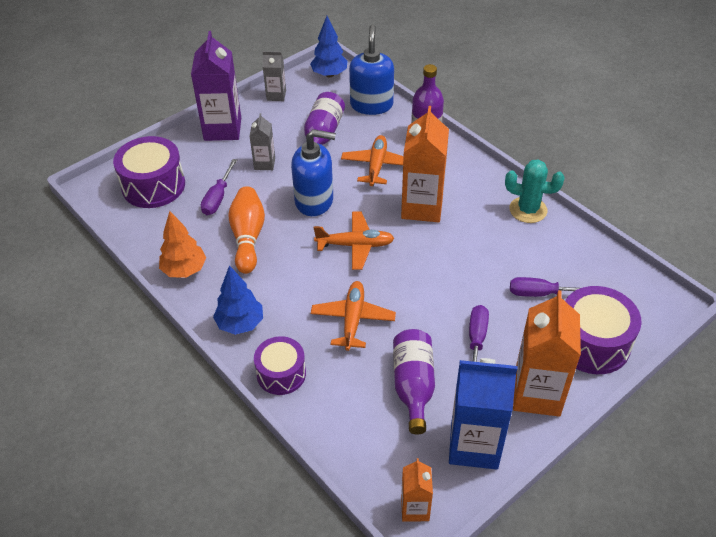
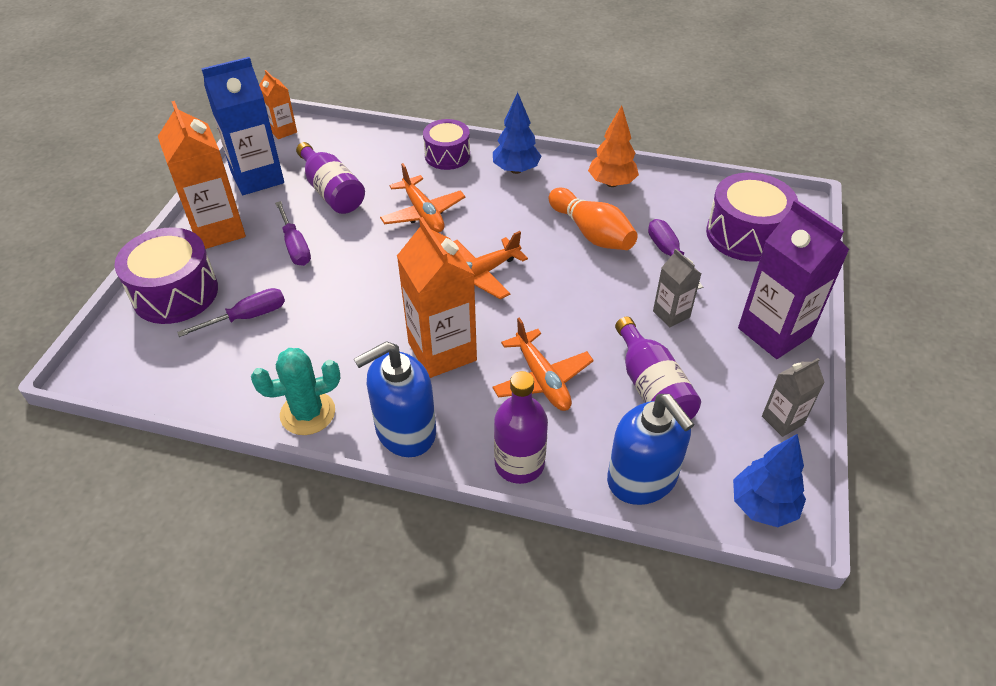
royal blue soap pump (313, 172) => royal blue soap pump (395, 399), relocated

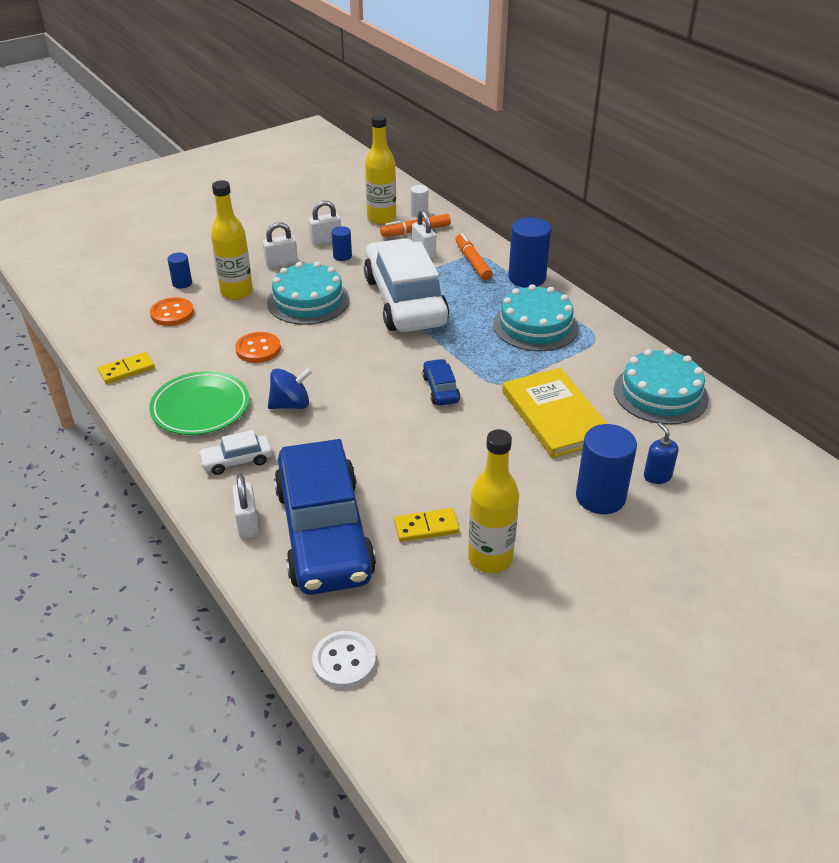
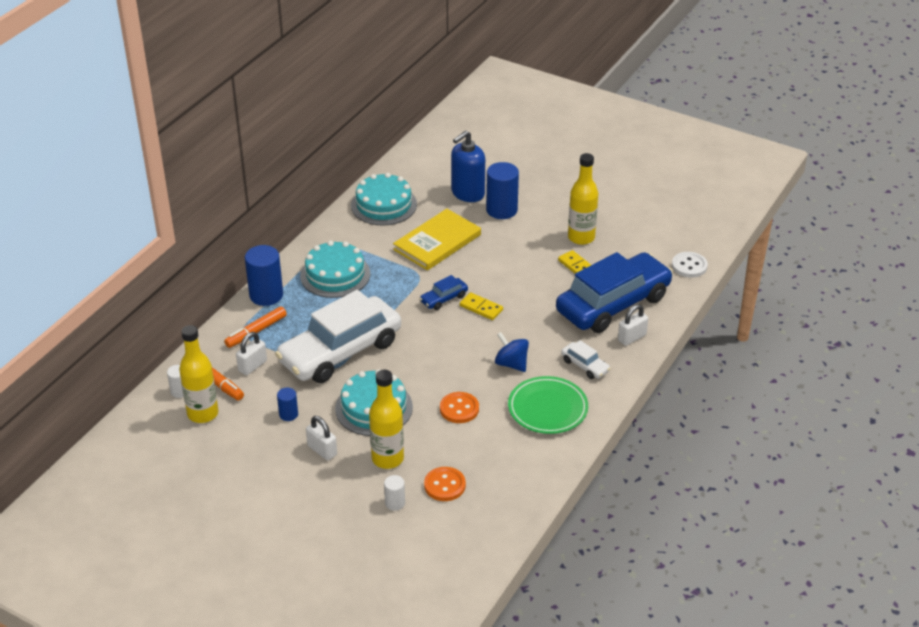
bright yellow domino tile (126, 368) => bright yellow domino tile (481, 306), relocated
royal blue cylinder (179, 271) => pure white cylinder (394, 493)
pure white small lock (325, 223) => nothing
royal blue soap pump (661, 453) => royal blue soap pump (468, 166), x1.96

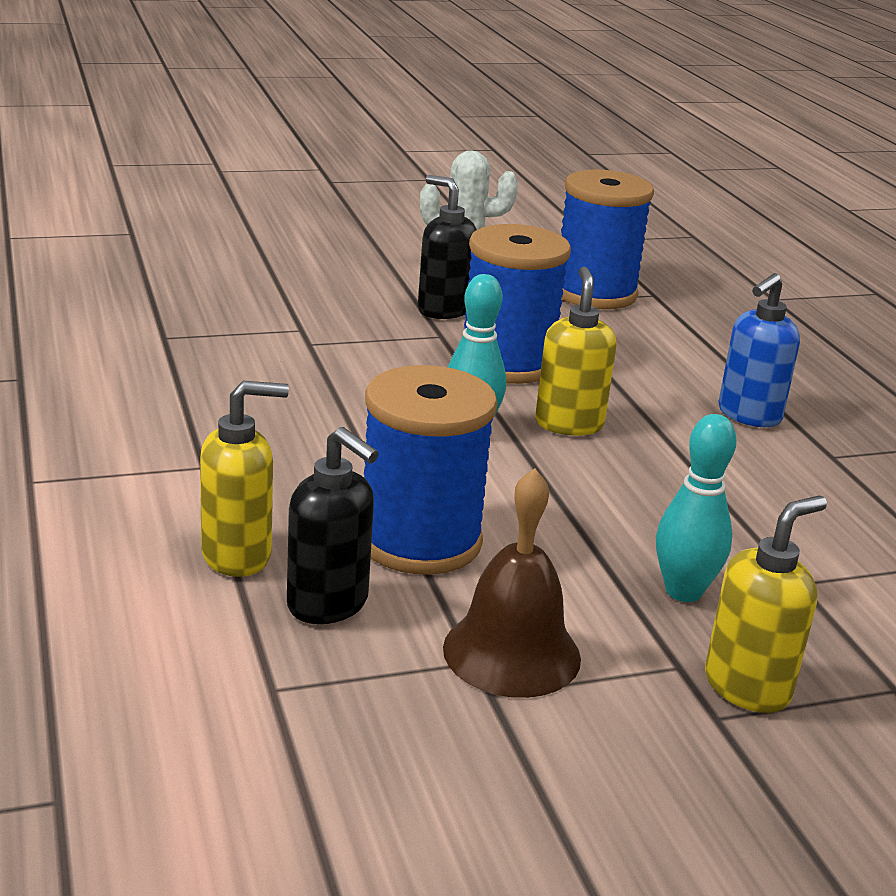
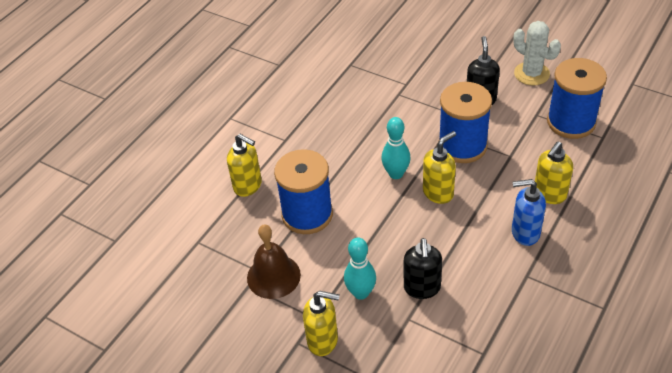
jet-black soap pump (333, 525) => jet-black soap pump (423, 268), relocated
nothing => bright yellow soap pump (554, 172)

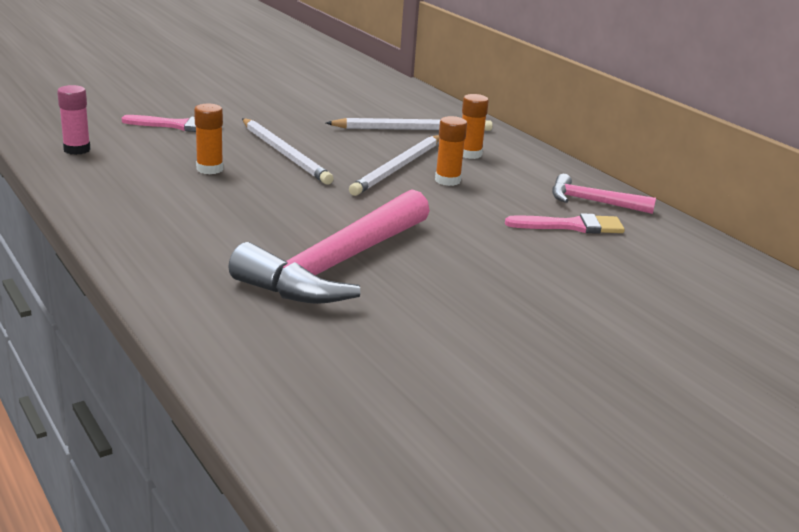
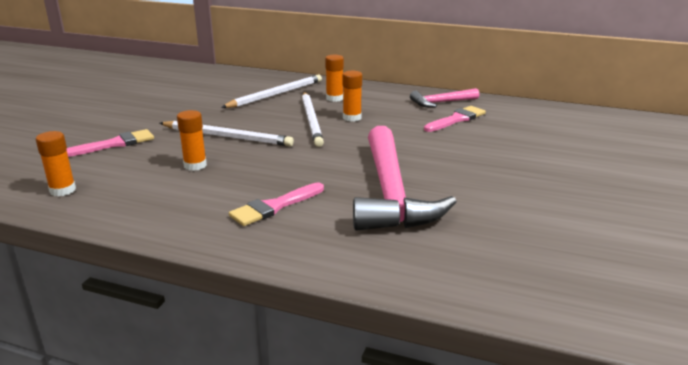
rose-pink stick of glue (74, 120) => orange-coloured stick of glue (56, 164)
nothing => rose-pink brush (276, 204)

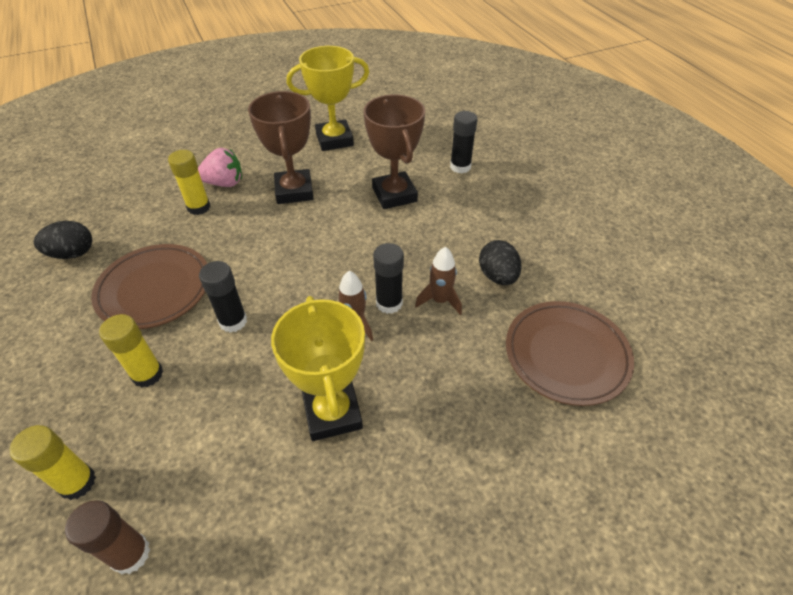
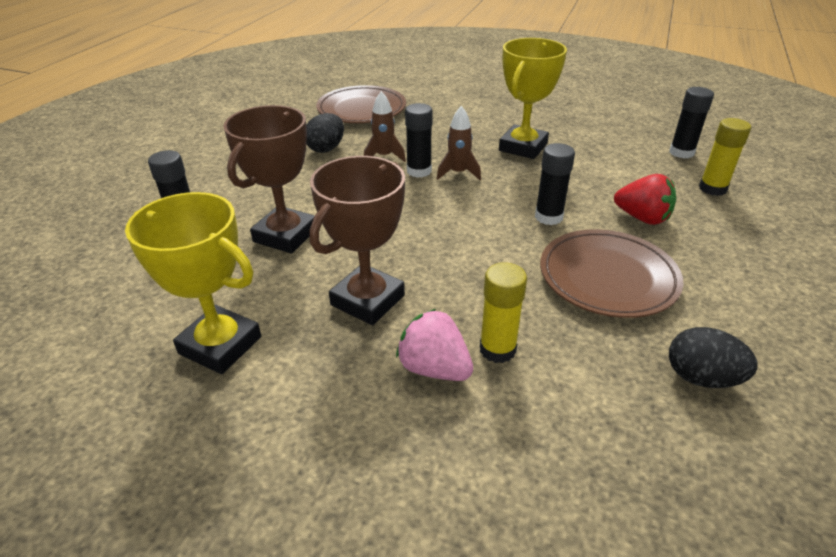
dark brown stick of glue (107, 537) => jet-black stick of glue (692, 123)
bright yellow stick of glue (131, 351) => red toy strawberry (645, 199)

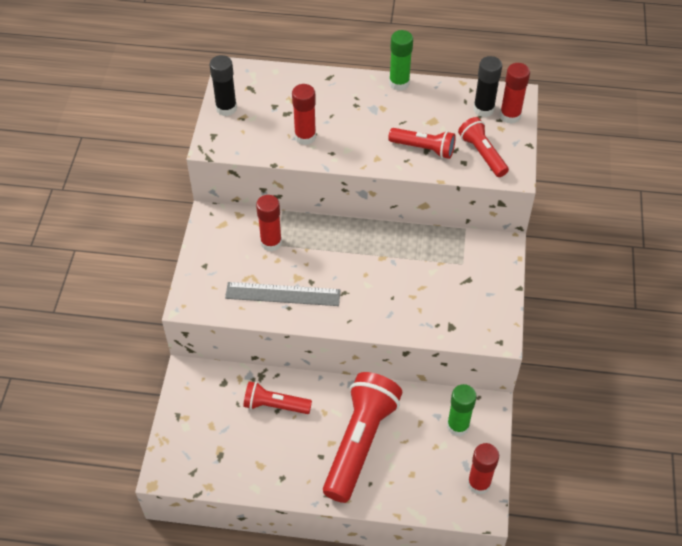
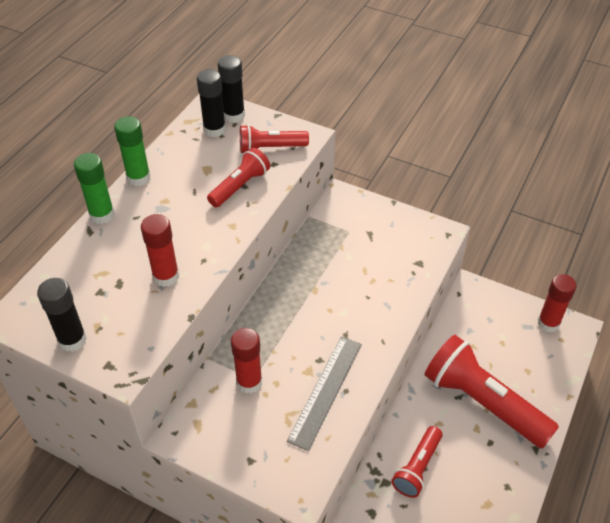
emerald stick of glue (462, 410) => emerald stick of glue (94, 188), relocated
red stick of glue (515, 93) => jet-black stick of glue (231, 89)

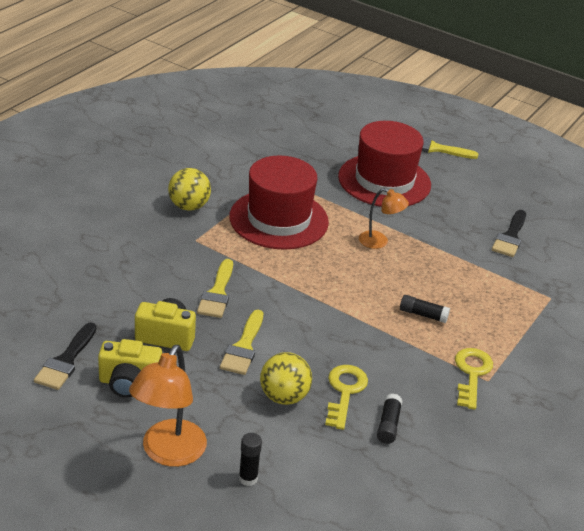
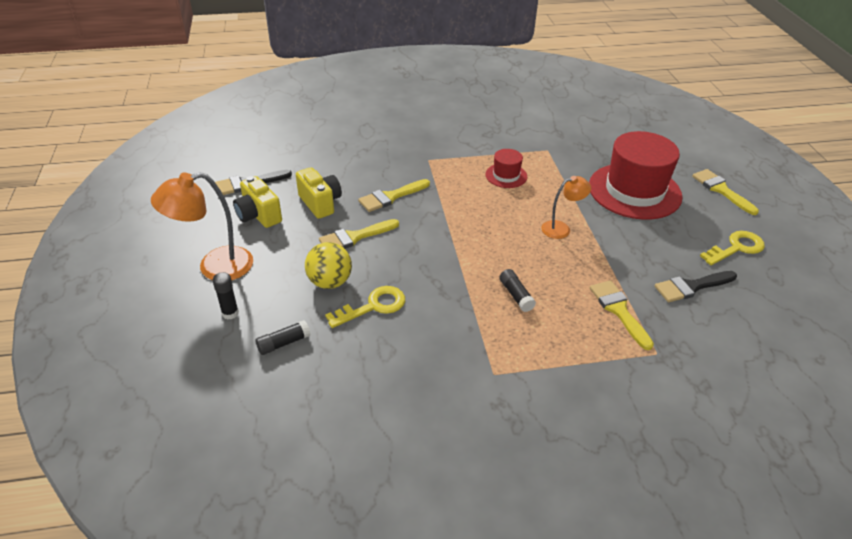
bright yellow play ball (189, 189) => nothing
red top hat (279, 202) => red top hat (506, 168), x0.47
orange-coloured lamp (384, 218) => orange-coloured lamp (566, 207), 90 degrees counterclockwise
jet-black stick of glue (389, 419) => jet-black stick of glue (283, 337), relocated
bright yellow latchkey (474, 379) => bright yellow latchkey (732, 248), relocated
nothing => bright yellow brush (622, 315)

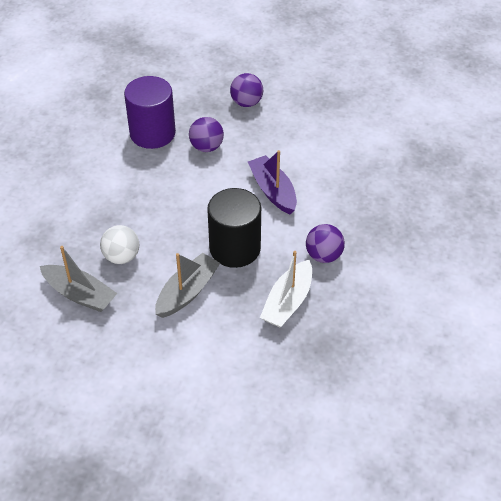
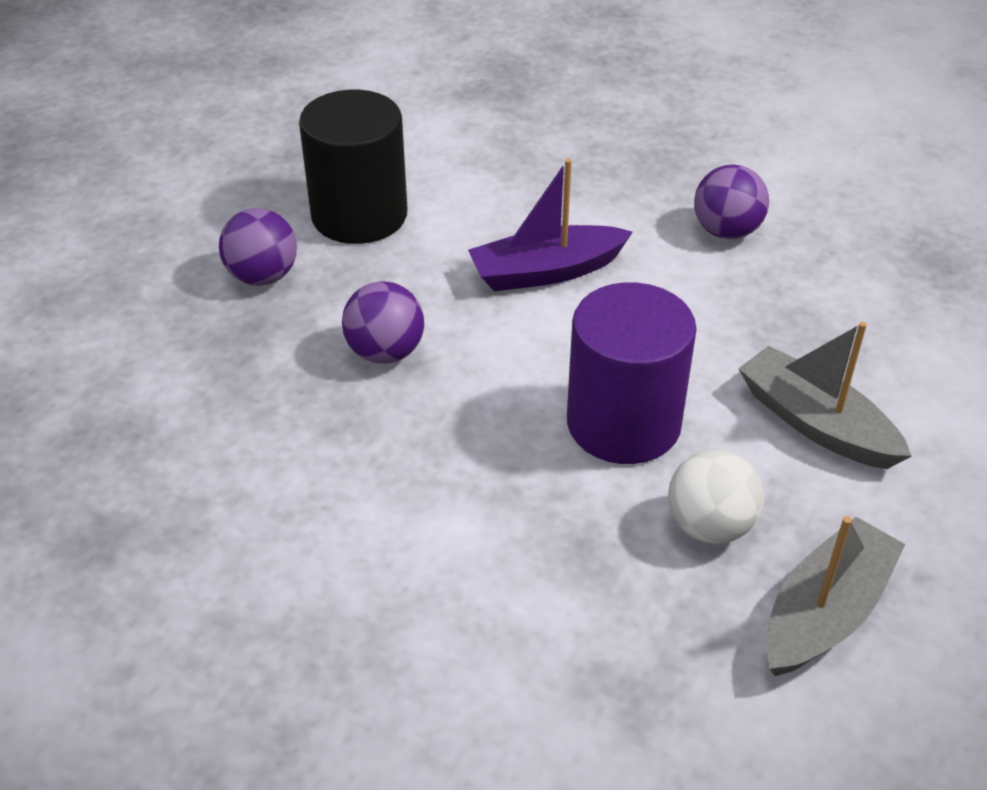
violet cylinder (150, 112) => violet cylinder (632, 373), relocated
jet-black cylinder (234, 228) => jet-black cylinder (353, 167), relocated
pure white sailboat (286, 289) => nothing

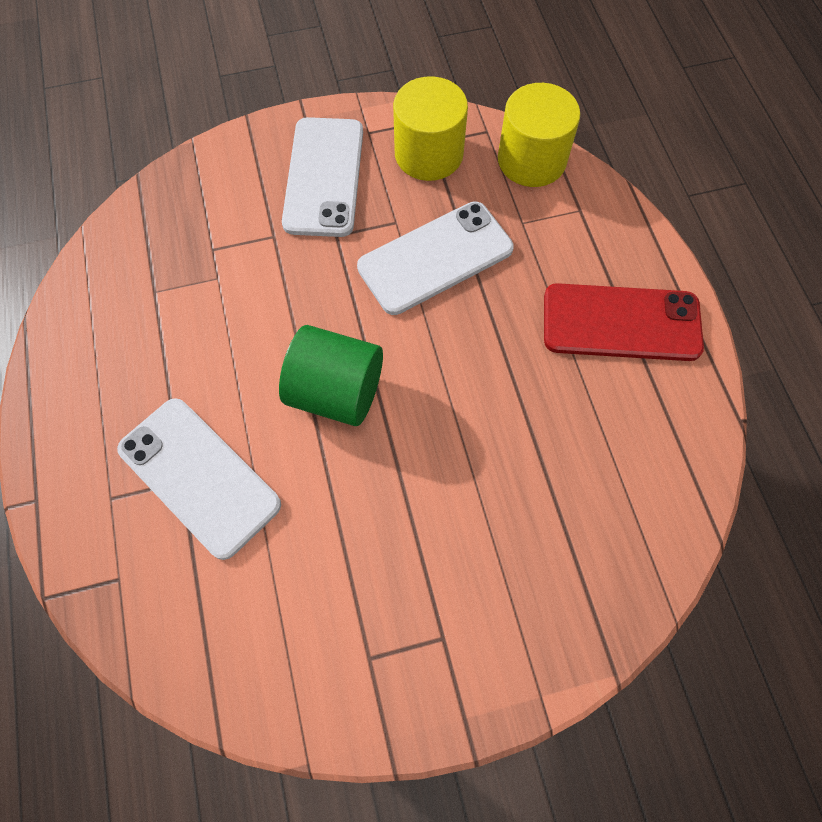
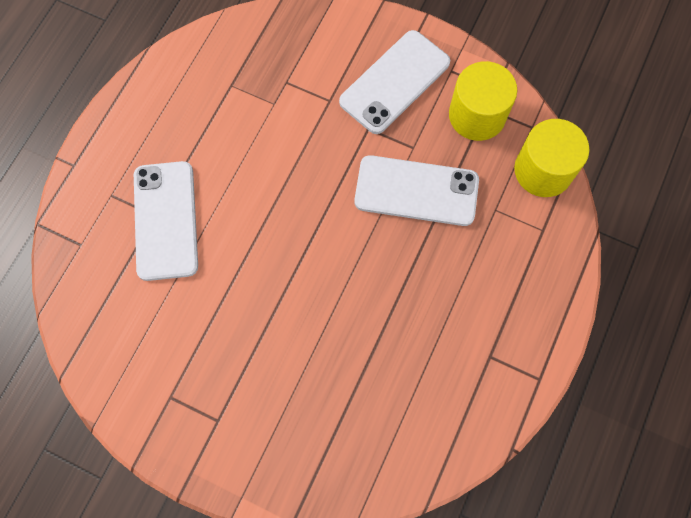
emerald cylinder (331, 375) => nothing
red smartphone (624, 322) => nothing

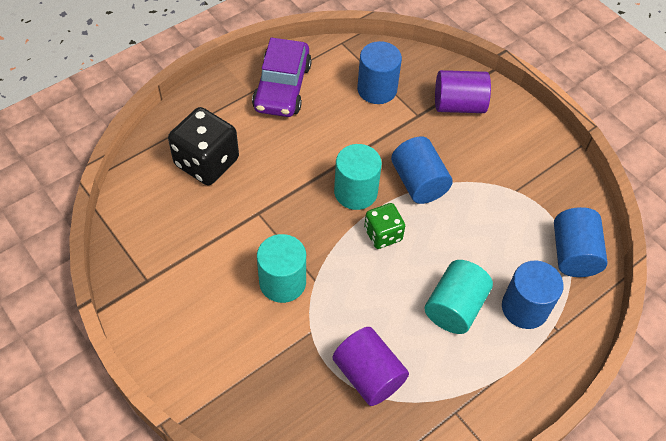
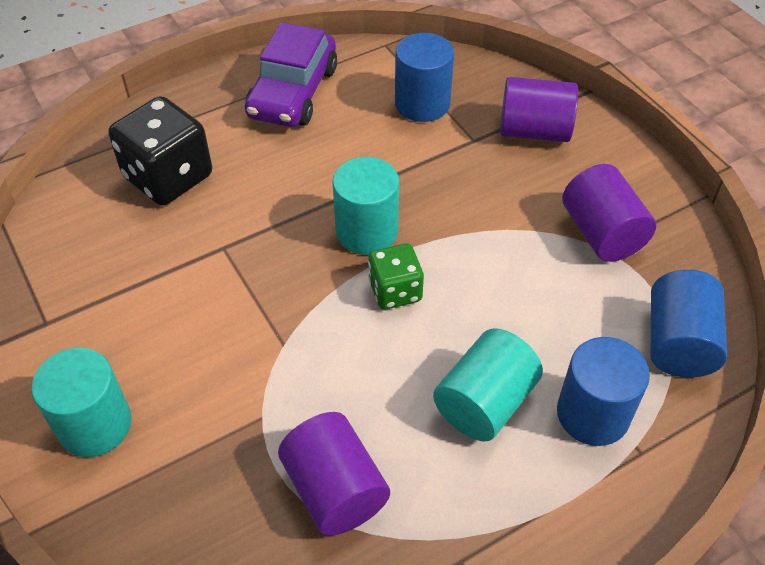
teal cylinder (281, 268) => teal cylinder (81, 402), relocated
royal blue cylinder (422, 170) => nothing
nothing => violet cylinder (609, 213)

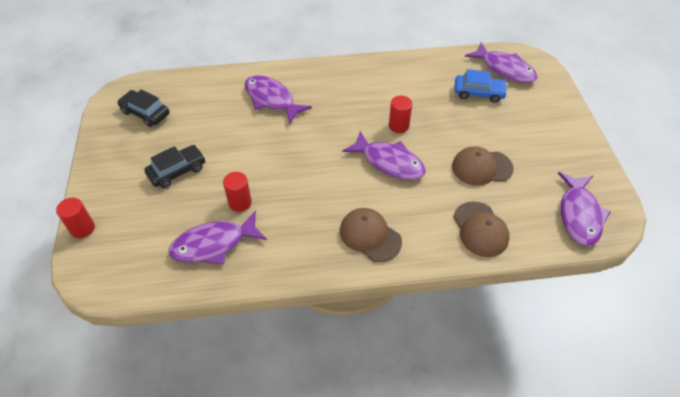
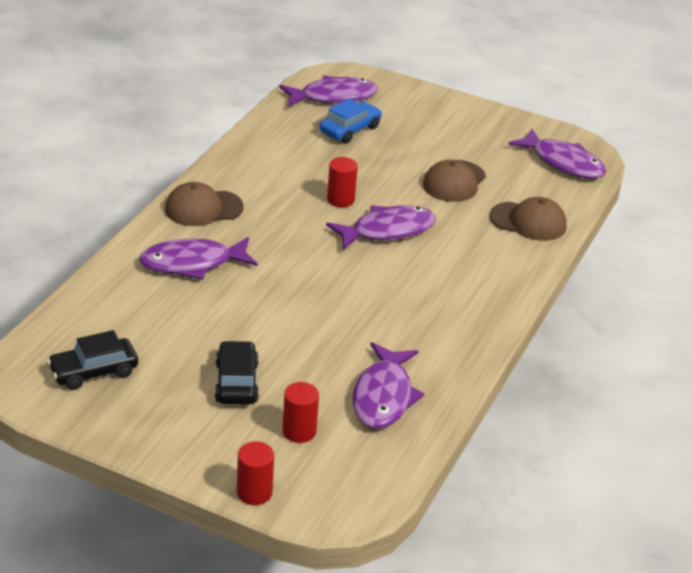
red cylinder (237, 192) => red cylinder (300, 412), relocated
dark brown cap (371, 235) => dark brown cap (204, 204), relocated

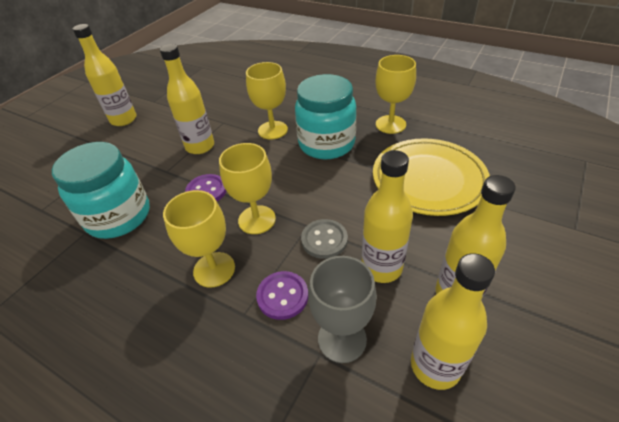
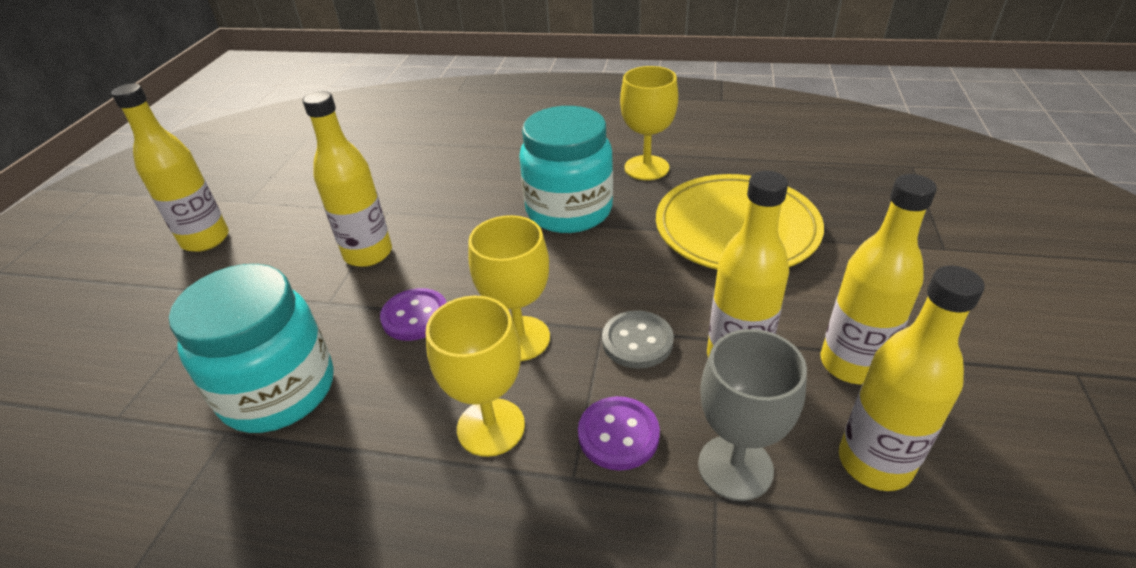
bright yellow chalice (267, 101) => nothing

